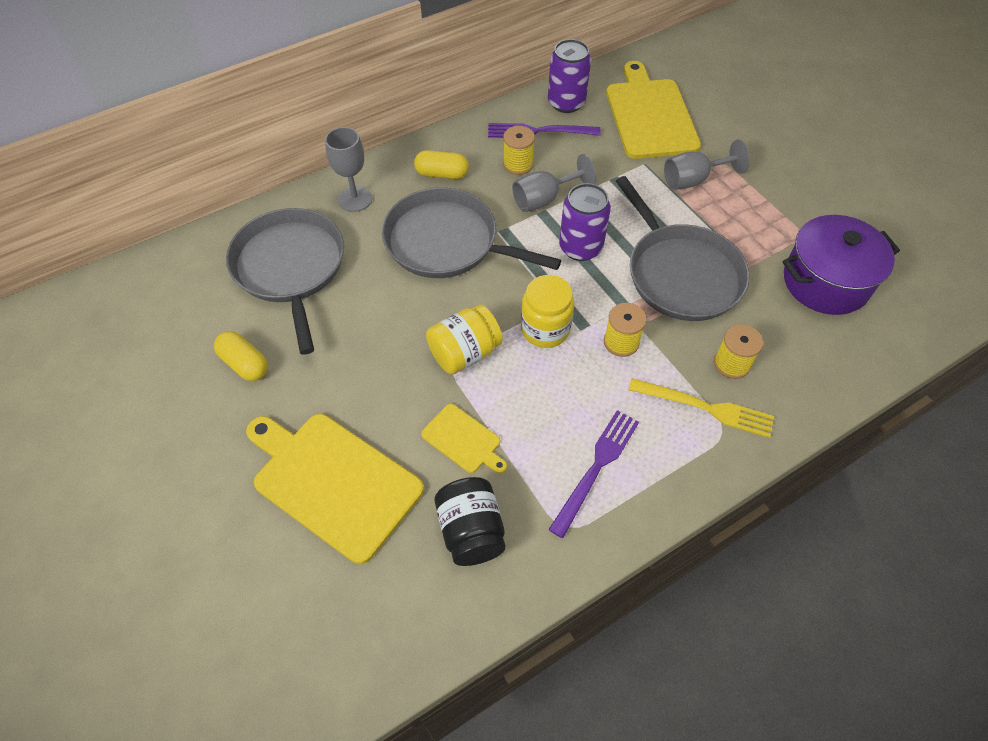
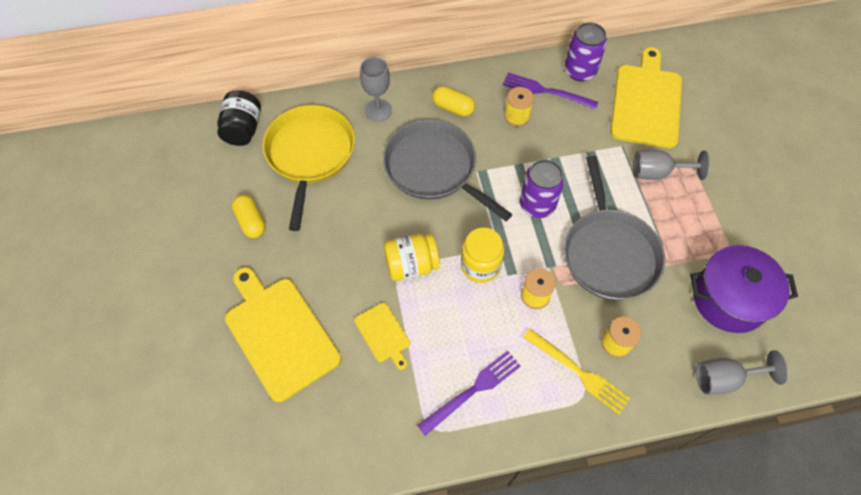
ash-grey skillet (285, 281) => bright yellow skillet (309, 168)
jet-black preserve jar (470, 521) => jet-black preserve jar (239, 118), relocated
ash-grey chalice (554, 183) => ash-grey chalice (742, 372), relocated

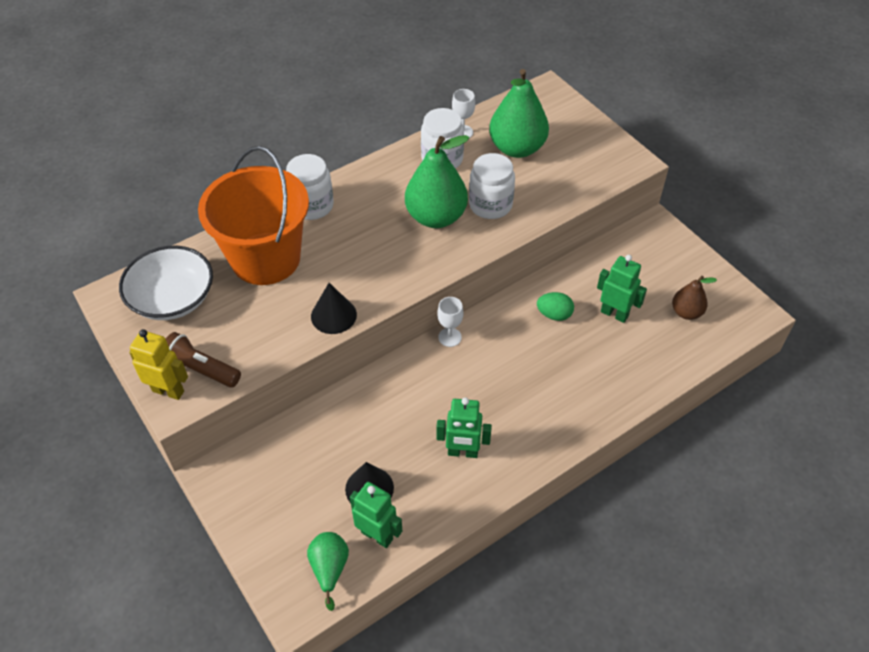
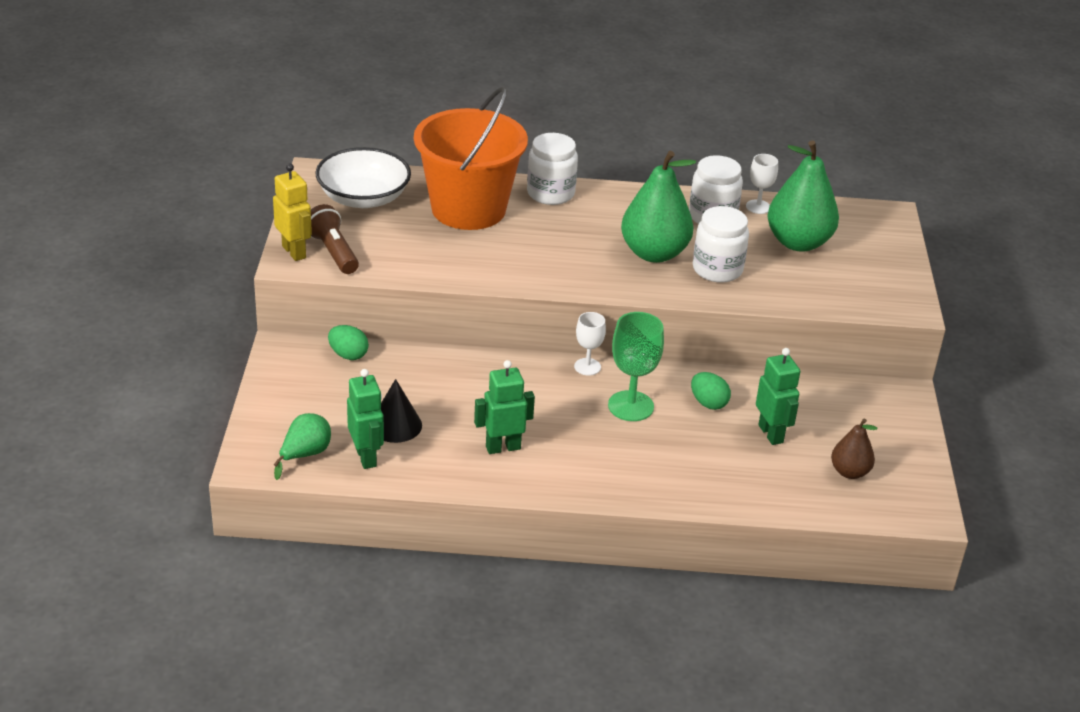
jet-black solid cone (334, 308) => nothing
emerald robot figure (464, 427) => emerald robot figure (504, 407), 120 degrees clockwise
nothing => emerald egg shape (348, 342)
nothing => emerald chalice (636, 366)

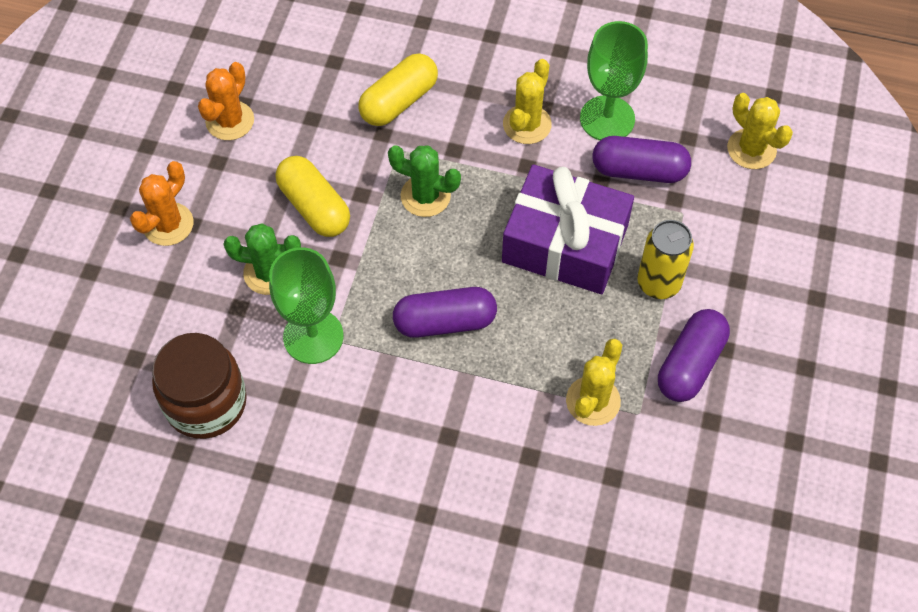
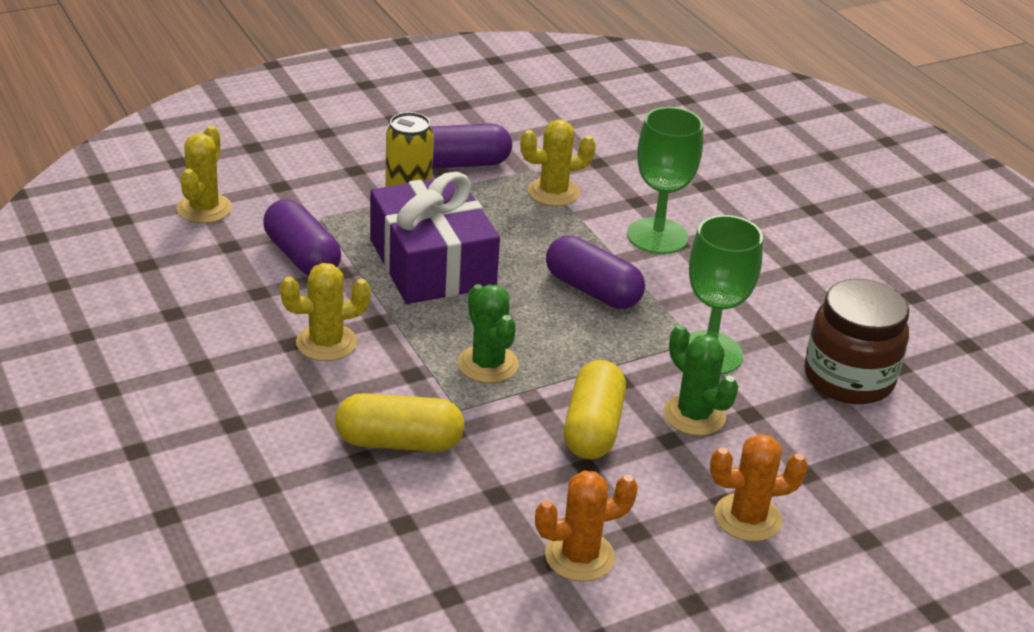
emerald chalice (614, 80) => emerald chalice (665, 180), relocated

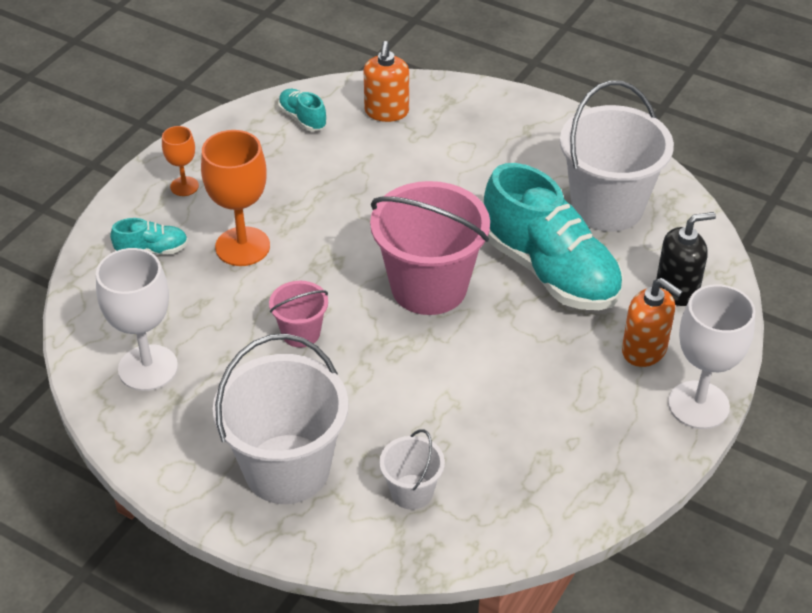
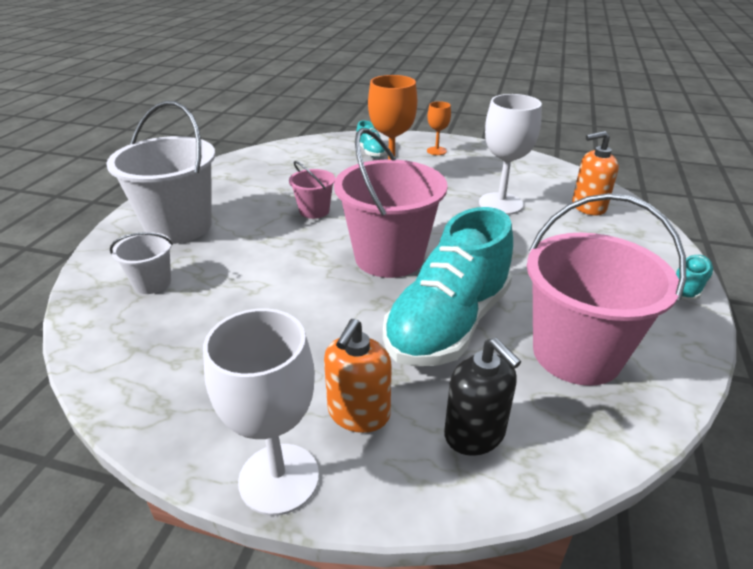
pure white chalice (137, 319) => pure white chalice (510, 154), relocated
teal lace-up shoe (302, 110) => teal lace-up shoe (695, 277), relocated
pure white sand bucket (617, 156) => rose-pink sand bucket (606, 289)

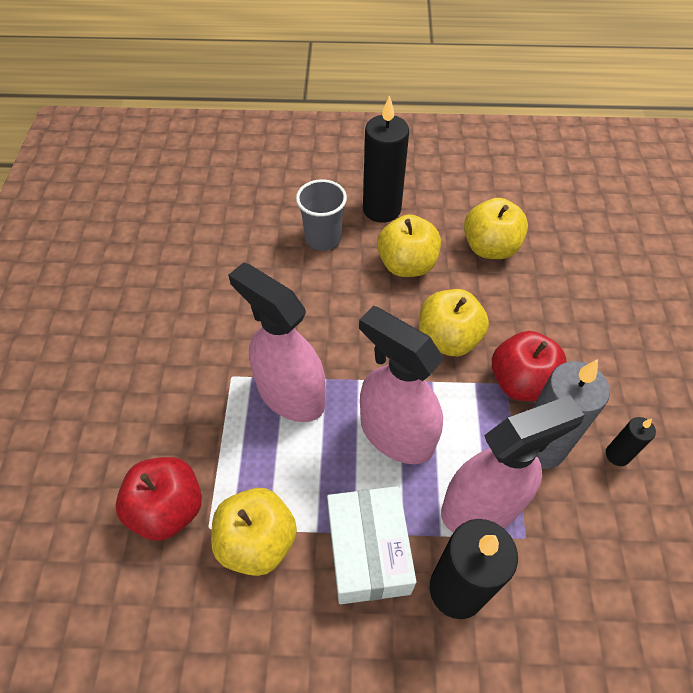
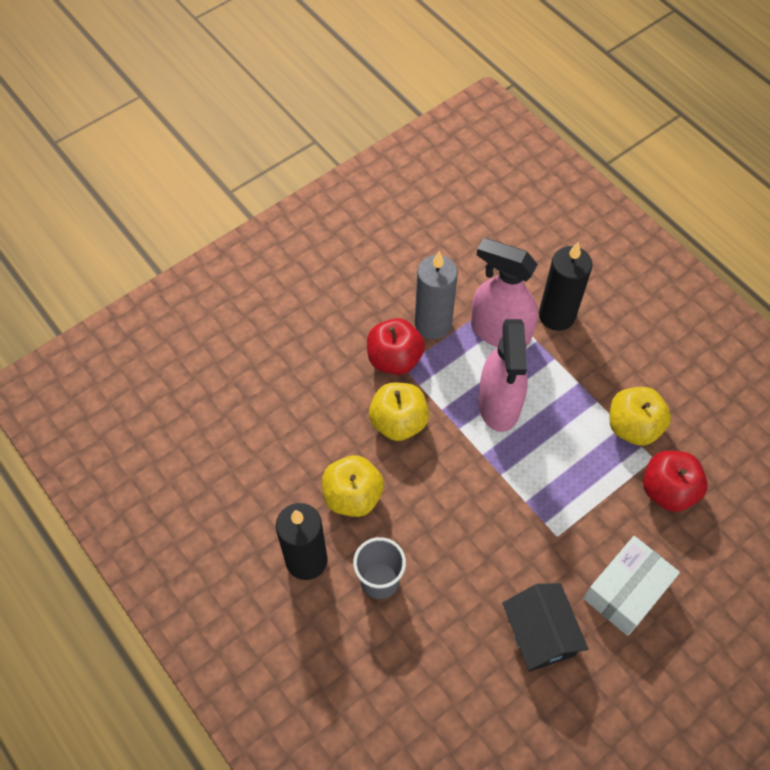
rose-pink spray cleaner (277, 342) => nothing
pure white package (372, 545) => pure white package (631, 586), relocated
bright yellow apple (496, 228) => nothing
jet-black pillar candle (631, 441) => nothing
nothing => jet-black cottage (545, 627)

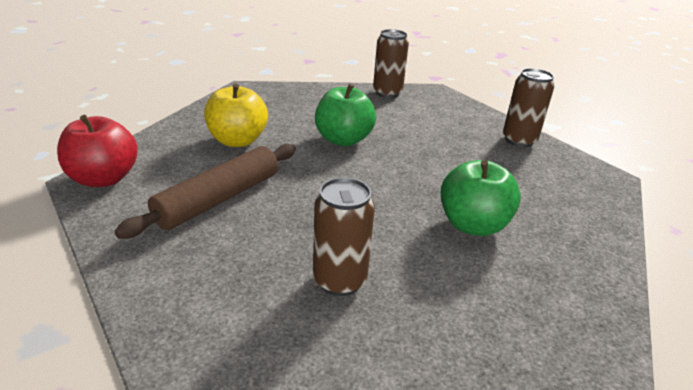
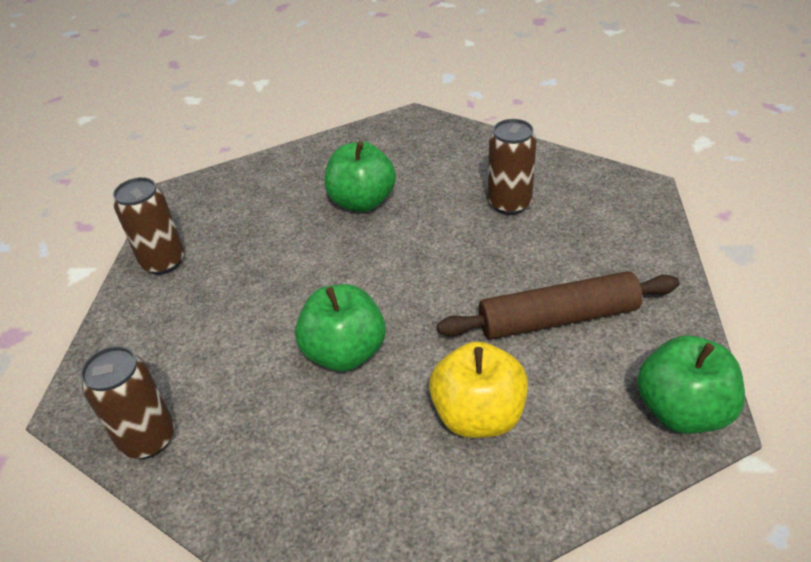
red apple (97, 151) => emerald apple (691, 384)

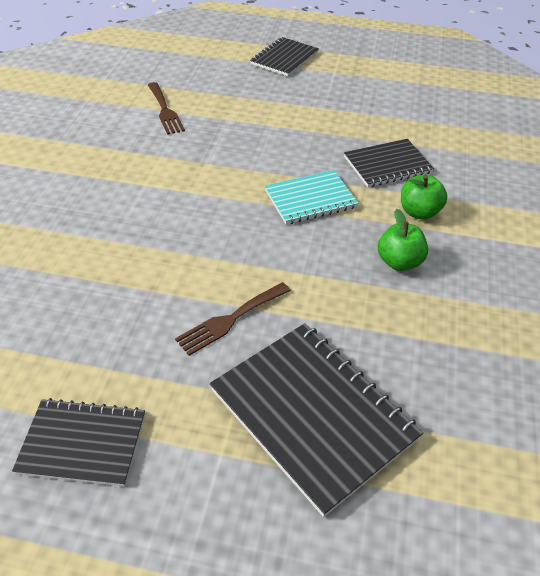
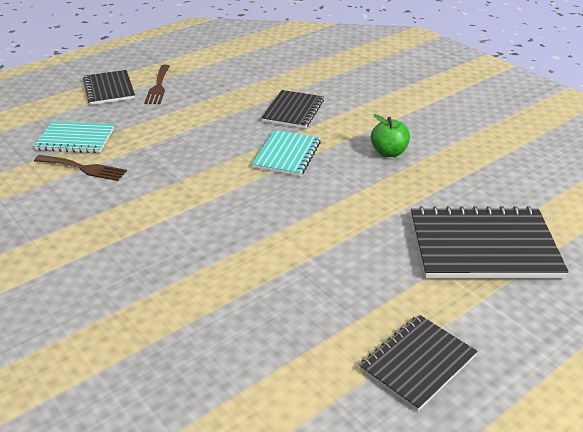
dark brown fork (233, 319) => dark brown fork (157, 84), relocated
emerald apple (424, 197) => nothing
nothing => teal exercise book (74, 137)

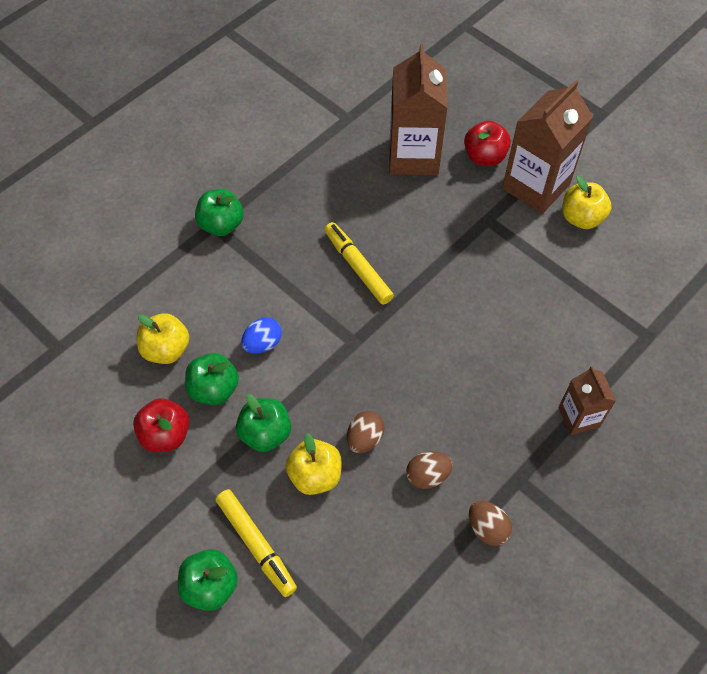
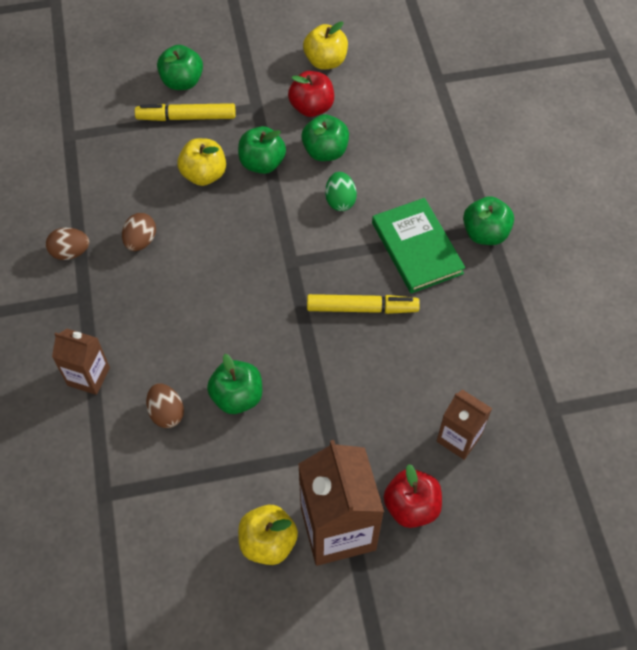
bright yellow apple (163, 338) => bright yellow apple (325, 45), relocated
royal blue egg shape (261, 335) => emerald egg shape (341, 191)
dark brown egg shape (365, 432) => dark brown egg shape (165, 406), relocated
dark brown juice carton (418, 109) => dark brown juice carton (464, 424), x0.56
nothing => emerald apple (234, 384)
nothing => emerald hardcover (418, 246)

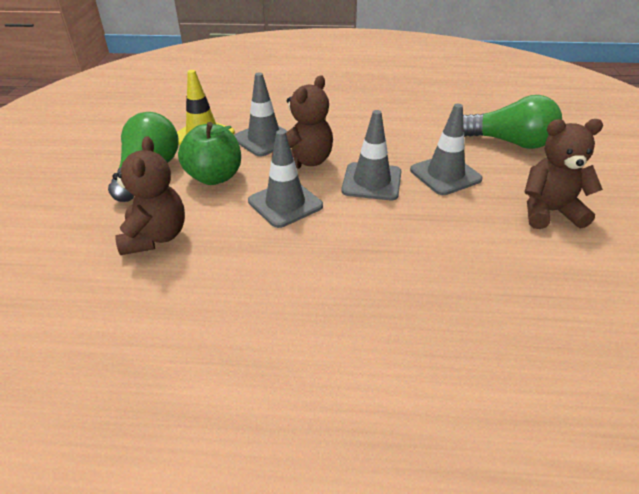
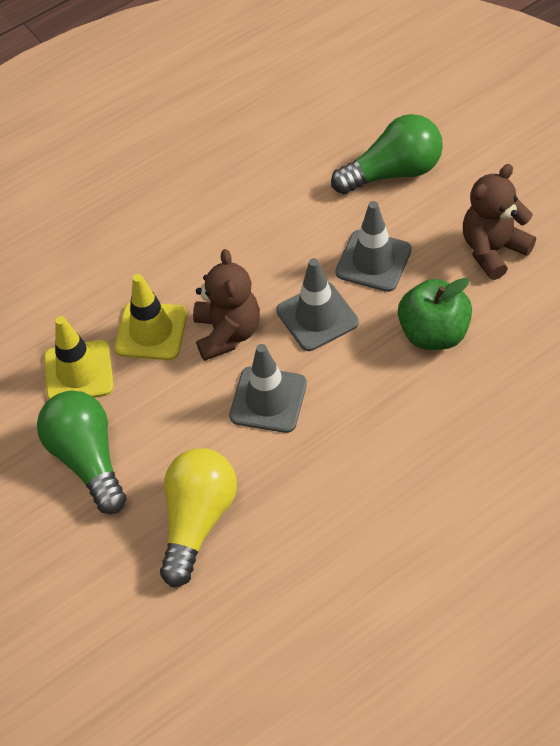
dark brown stuffed bear (149, 195) => bright yellow light bulb (198, 517)
emerald apple (209, 153) => emerald apple (435, 314), relocated
ash-grey traffic cone (261, 114) => bright yellow traffic cone (151, 317)

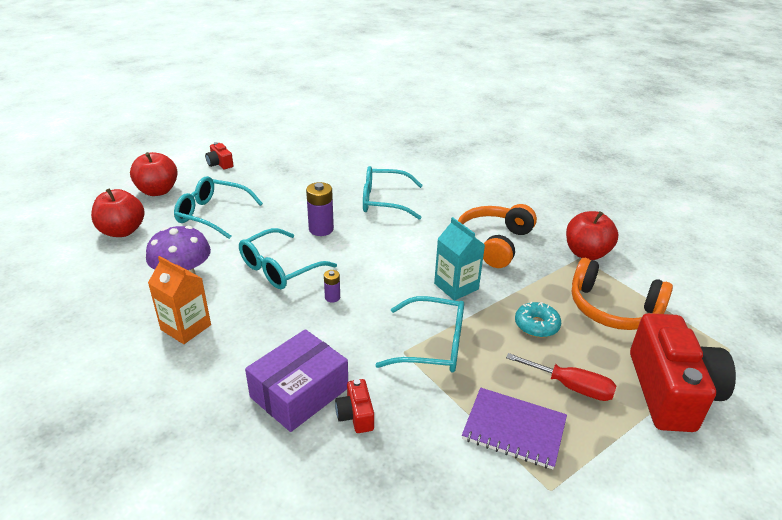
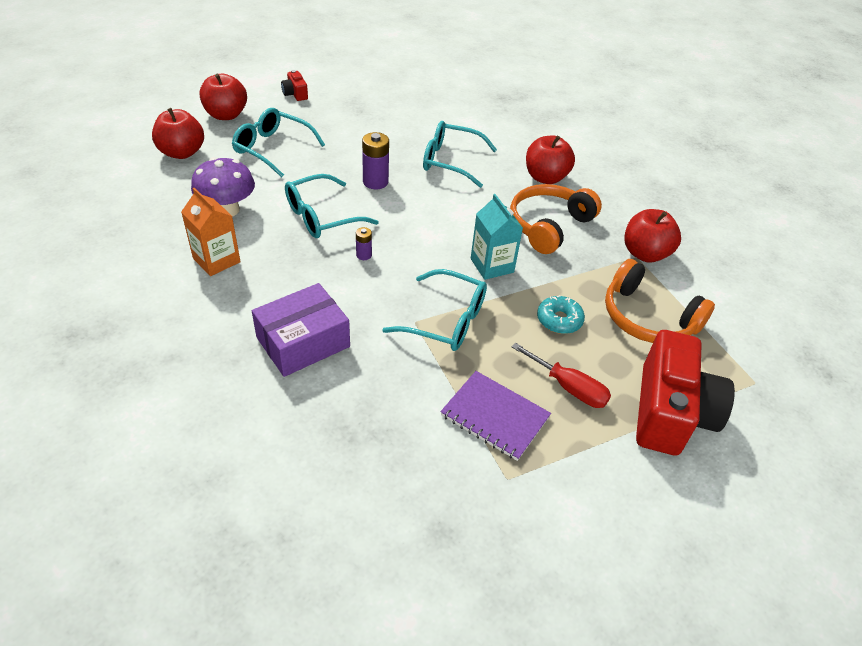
red camera (354, 406) => nothing
nothing => red apple (550, 160)

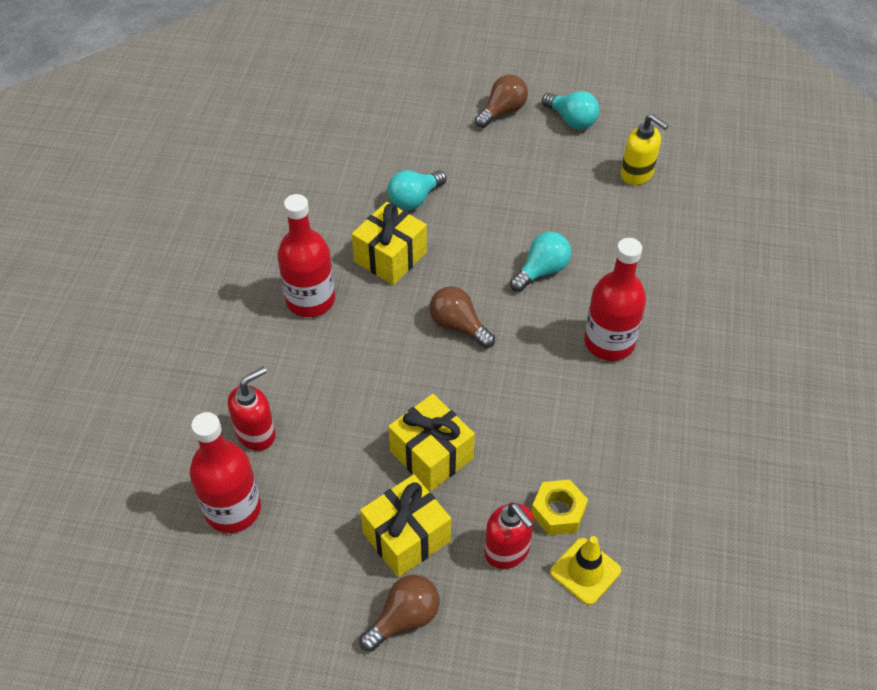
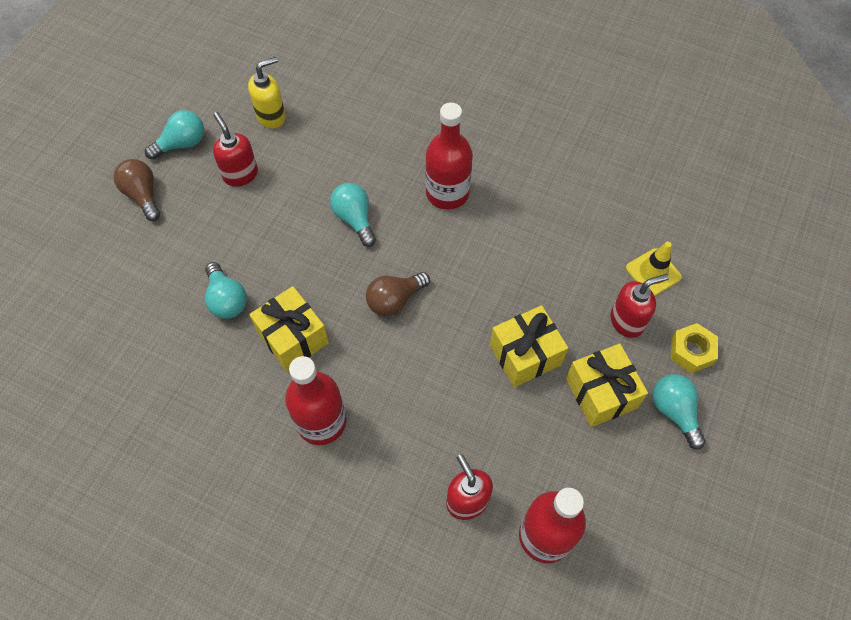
dark brown light bulb (399, 613) => teal light bulb (679, 411)
bright yellow hex nut (560, 507) => bright yellow hex nut (694, 348), relocated
nothing => red soap pump (235, 149)

